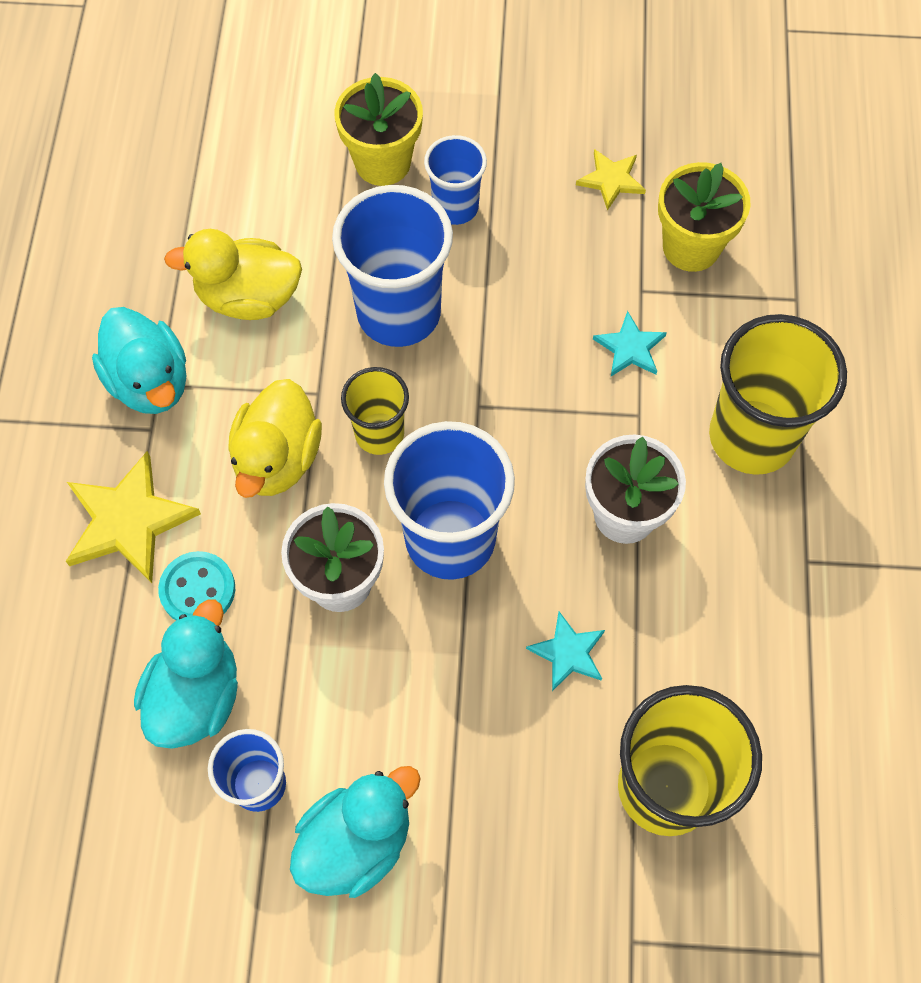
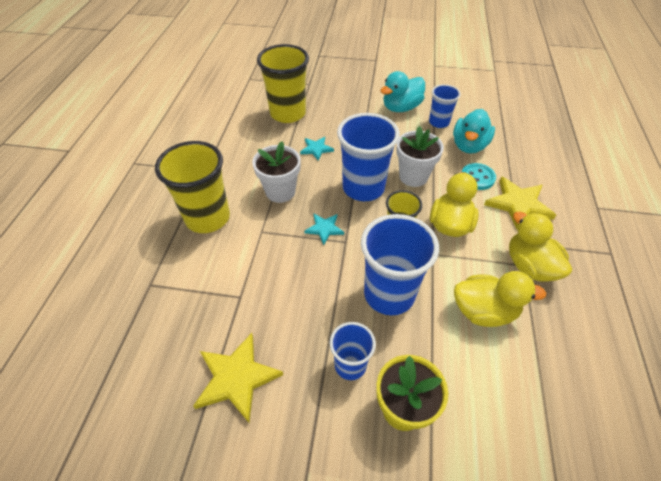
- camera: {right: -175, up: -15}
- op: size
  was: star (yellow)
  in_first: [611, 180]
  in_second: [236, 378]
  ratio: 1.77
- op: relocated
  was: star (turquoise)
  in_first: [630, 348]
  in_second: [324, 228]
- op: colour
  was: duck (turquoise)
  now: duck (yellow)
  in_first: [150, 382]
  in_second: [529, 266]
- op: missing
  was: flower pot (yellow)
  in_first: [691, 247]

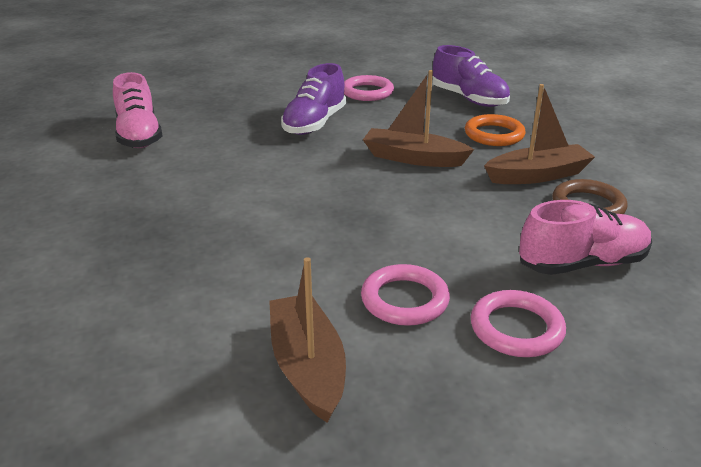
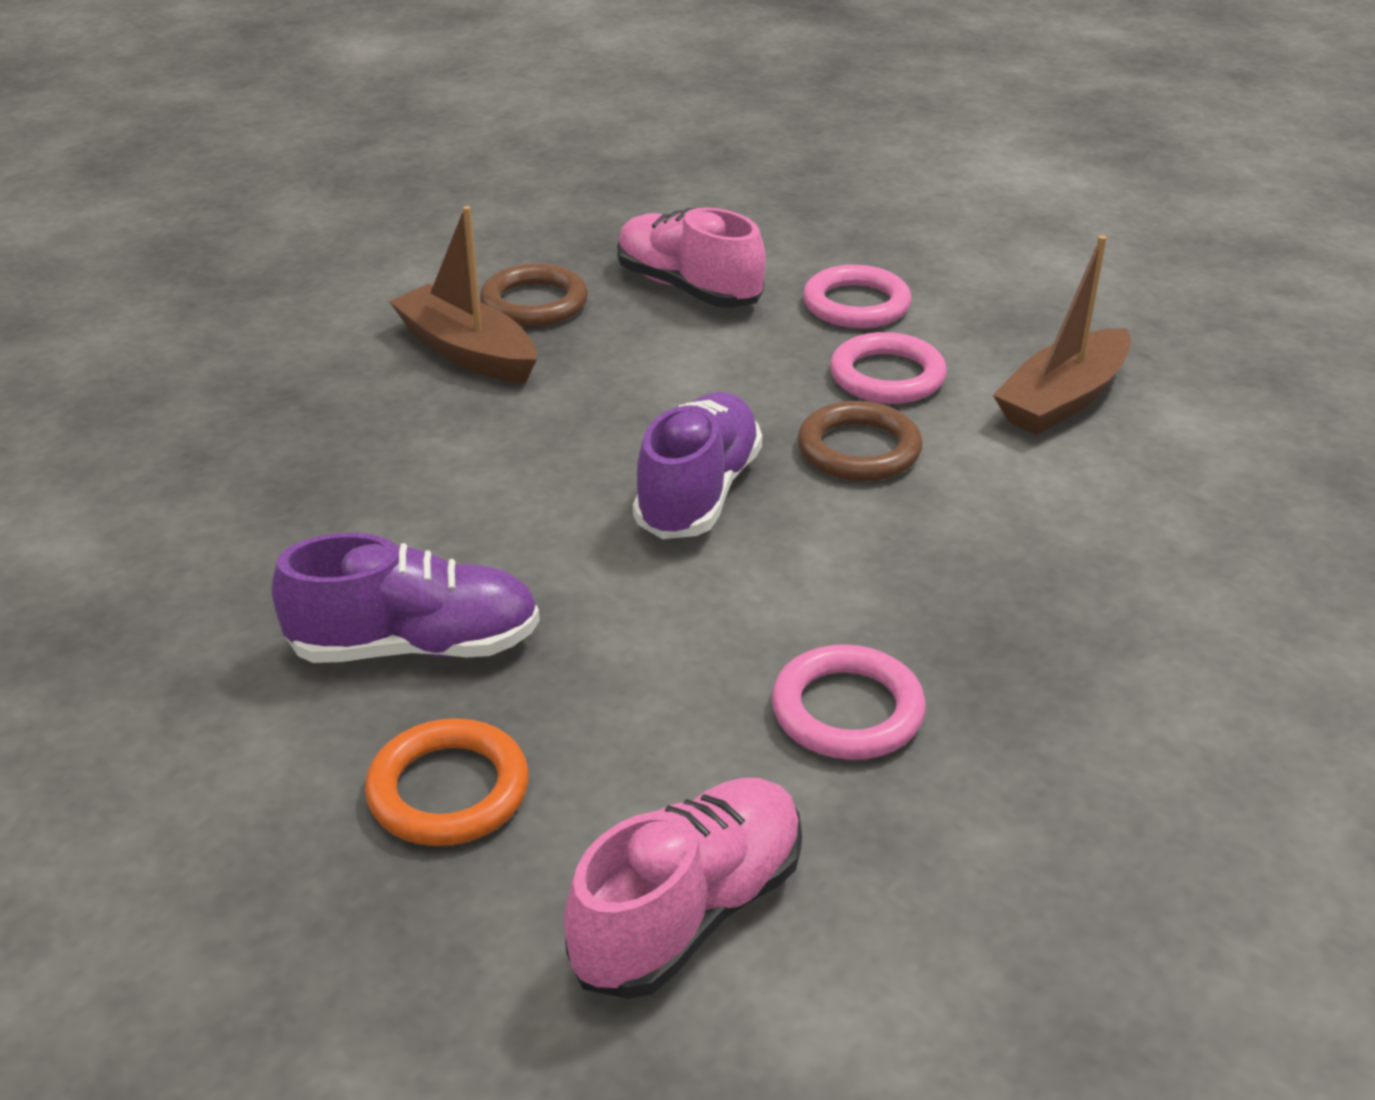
- camera: {right: -120, up: 5}
- op: relocated
  was: ring (orange)
  in_first: [494, 135]
  in_second: [448, 790]
- op: relocated
  was: shoe (purple)
  in_first: [469, 99]
  in_second: [698, 493]
- op: relocated
  was: ring (pink)
  in_first: [367, 92]
  in_second: [847, 710]
- op: appeared
  now: ring (brown)
  in_second: [859, 449]
- op: missing
  was: boat (brown)
  in_first: [413, 158]

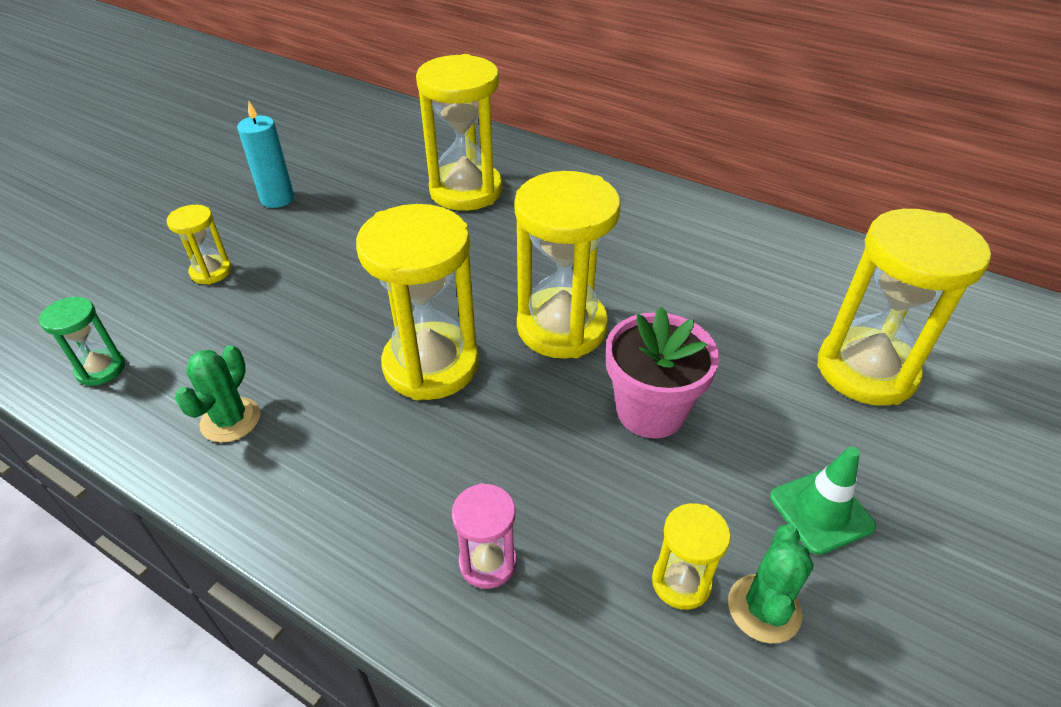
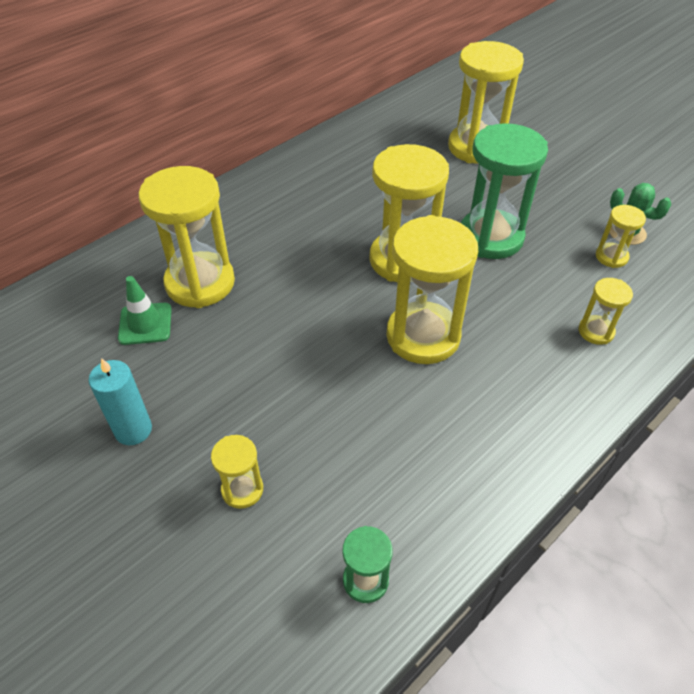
- camera: {right: -75, up: 5}
- op: relocated
  was: traffic cone (green)
  in_first: [821, 511]
  in_second: [145, 324]
- op: exchanged
  was: flower pot (pink)
  now: hourglass (green)
  in_first: [650, 411]
  in_second: [490, 237]
- op: colour
  was: hourglass (pink)
  now: hourglass (yellow)
  in_first: [488, 562]
  in_second: [596, 331]
- op: missing
  was: cactus (green)
  in_first: [230, 420]

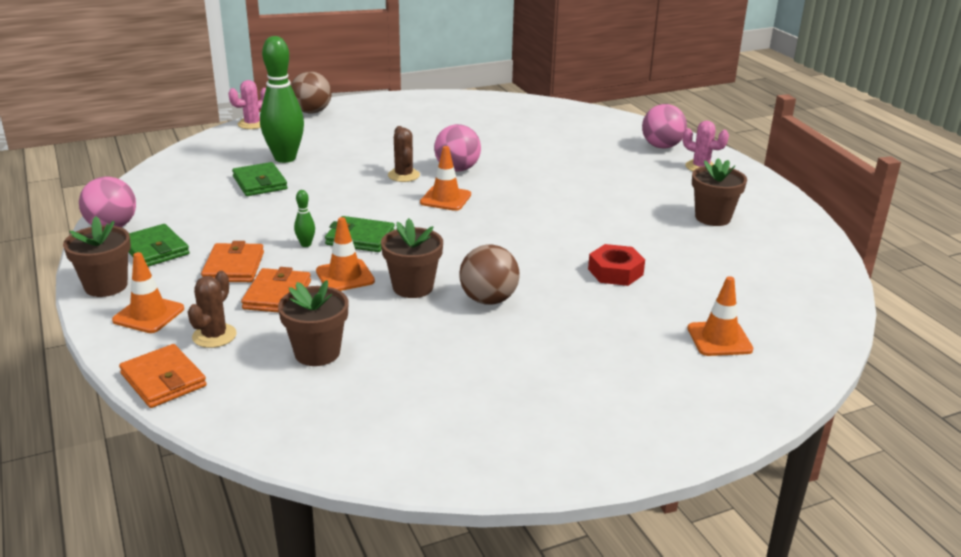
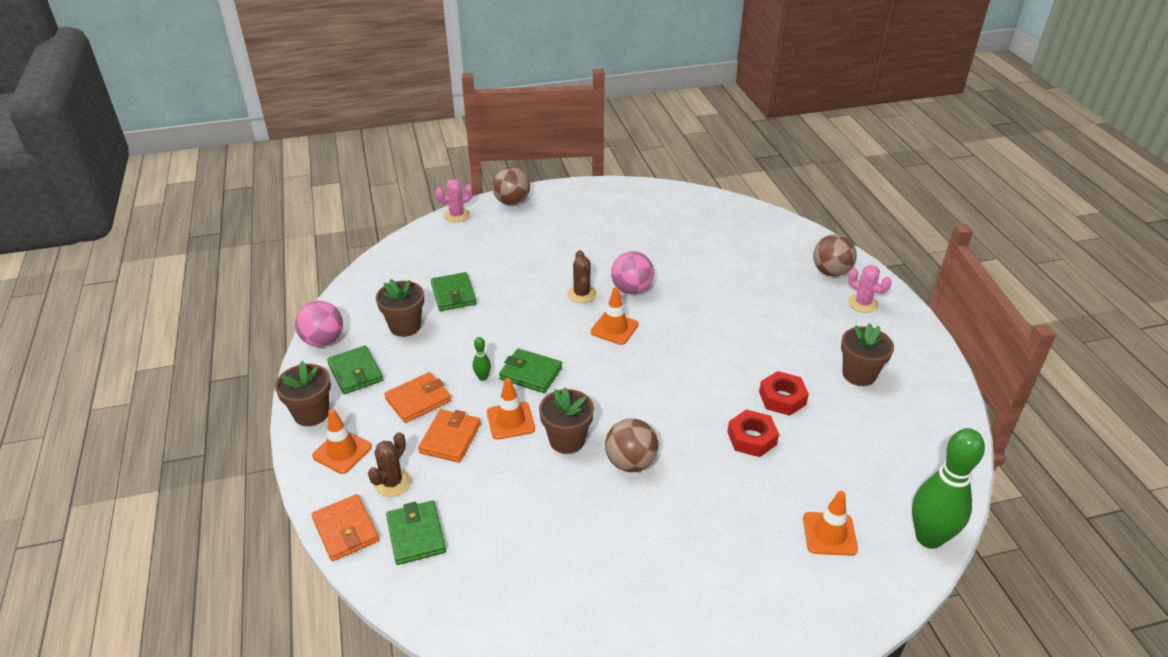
- camera: {right: 10, up: 10}
- op: relocated
  was: flower pot (brown)
  in_first: [317, 353]
  in_second: [405, 326]
- op: spun
  was: wallet (orange)
  in_first: [234, 267]
  in_second: [418, 400]
  clockwise: 45
- op: appeared
  now: wallet (green)
  in_second: [416, 535]
- op: appeared
  now: nut (red)
  in_second: [782, 398]
- op: colour
  was: ball (pink)
  now: ball (brown)
  in_first: [661, 146]
  in_second: [830, 272]
- op: relocated
  was: bowling pin (green)
  in_first: [285, 158]
  in_second: [929, 538]

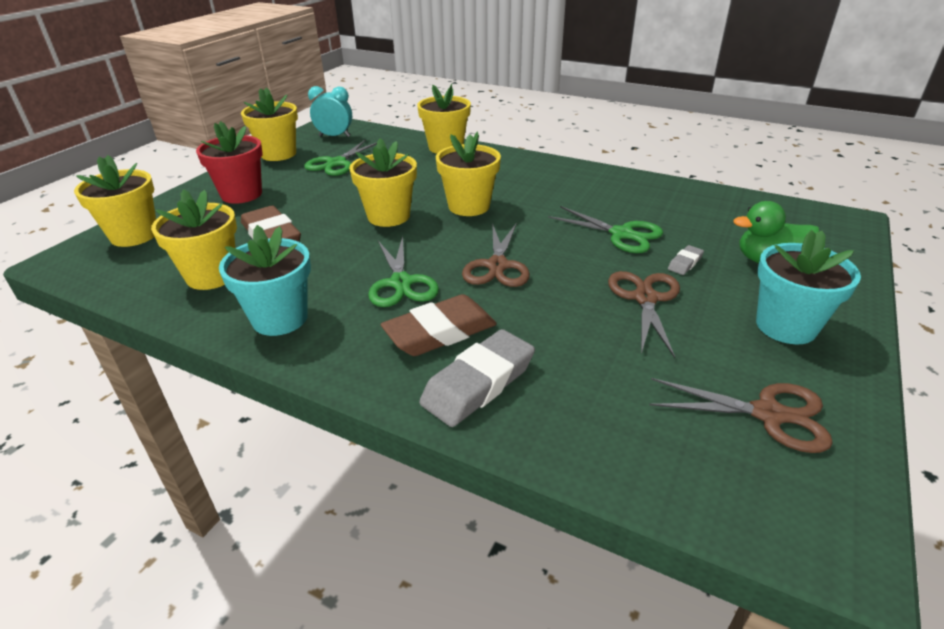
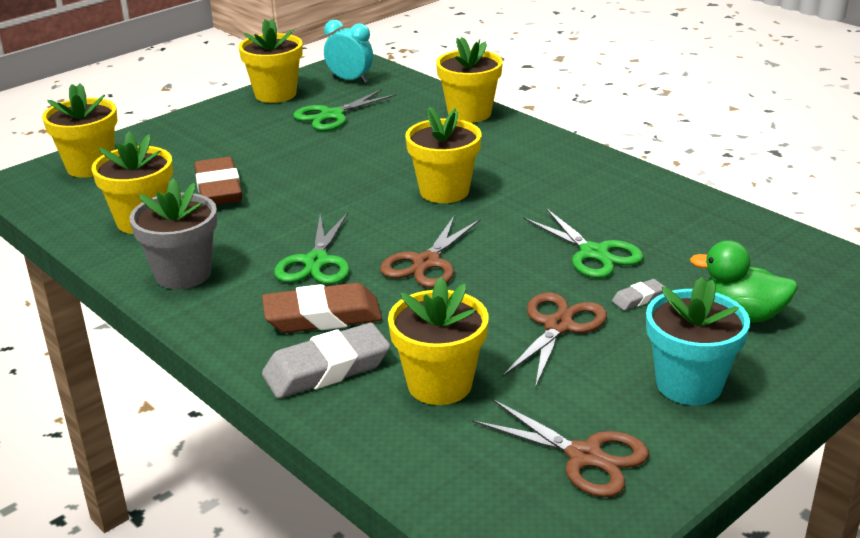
- camera: {right: 20, up: -5}
- op: colour
  was: flower pot (turquoise)
  now: flower pot (grey)
  in_first: [280, 318]
  in_second: [183, 274]
- op: relocated
  was: flower pot (yellow)
  in_first: [388, 216]
  in_second: [439, 384]
- op: missing
  was: flower pot (red)
  in_first: [241, 194]

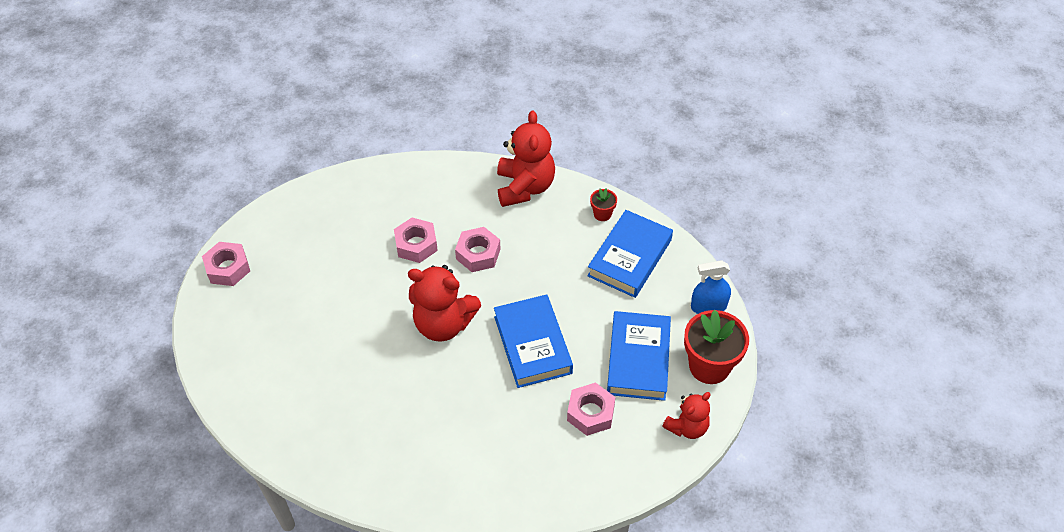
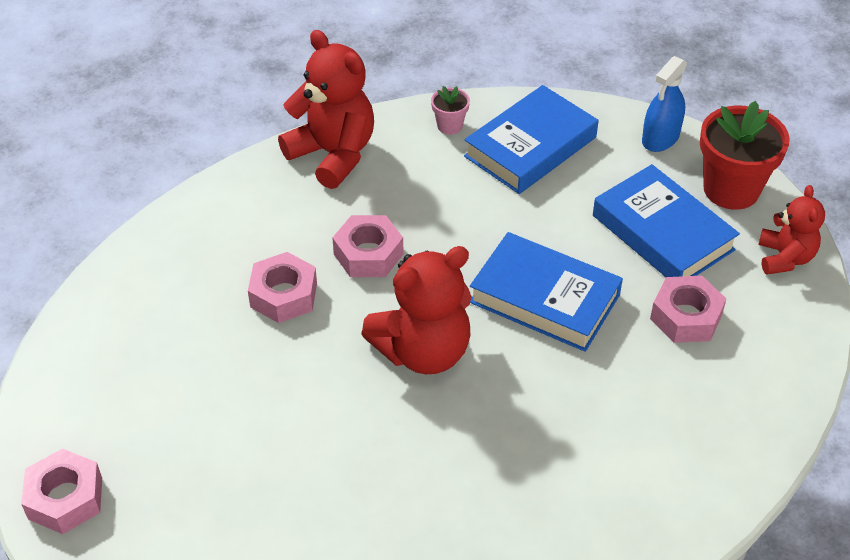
- camera: {right: -45, up: -5}
- op: colour
  was: flower pot (red)
  now: flower pot (pink)
  in_first: [602, 214]
  in_second: [449, 126]
- op: spun
  was: book (blue)
  in_first: [630, 258]
  in_second: [530, 147]
  clockwise: 60

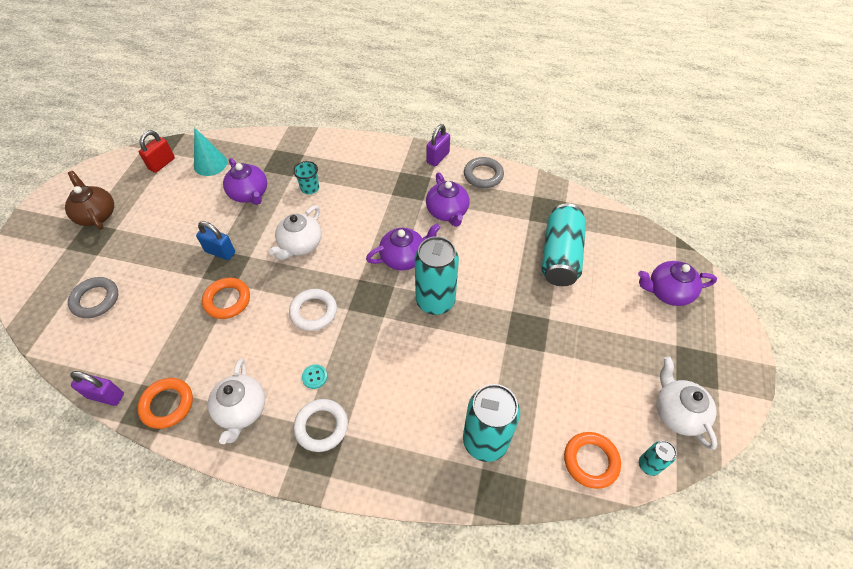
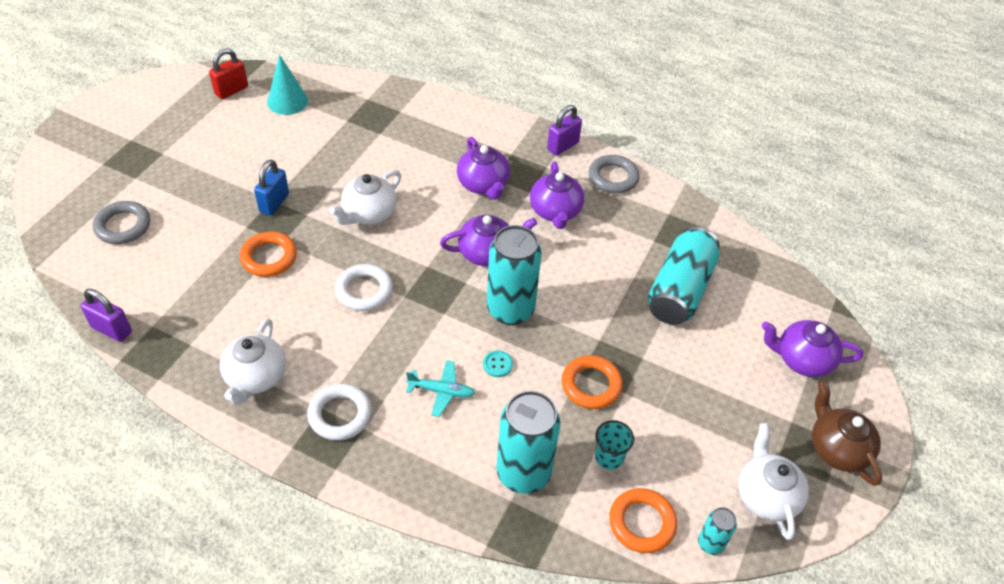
- camera: {right: 10, up: -5}
- op: spun
  was: padlock (blue)
  in_first: [220, 252]
  in_second: [274, 203]
  clockwise: 75
- op: appeared
  now: plane (turquoise)
  in_second: [441, 391]
- op: relocated
  was: teapot (purple)
  in_first: [249, 194]
  in_second: [483, 184]
- op: relocated
  was: button (turquoise)
  in_first: [314, 377]
  in_second: [497, 364]
- op: relocated
  was: ring (orange)
  in_first: [167, 404]
  in_second: [591, 385]
- op: relocated
  was: cup (turquoise)
  in_first: [310, 188]
  in_second: [609, 457]
- op: relocated
  was: teapot (brown)
  in_first: [96, 215]
  in_second: [837, 449]

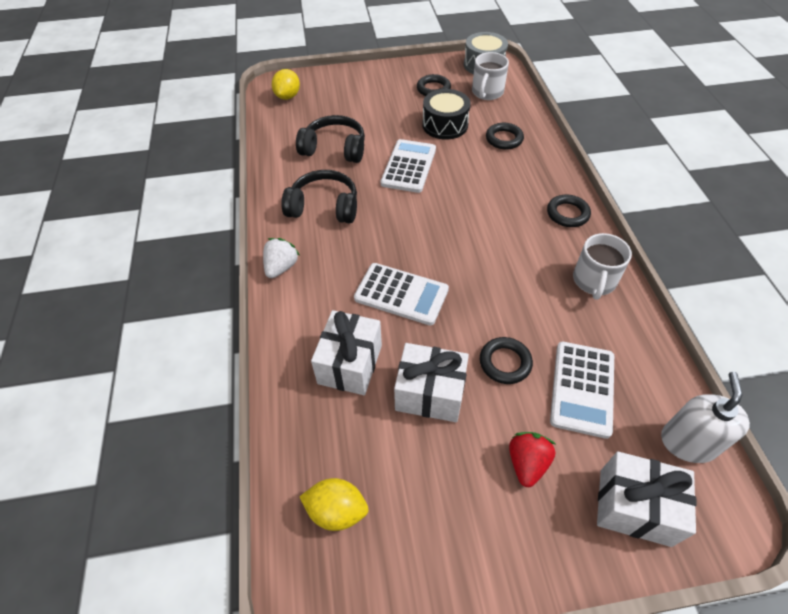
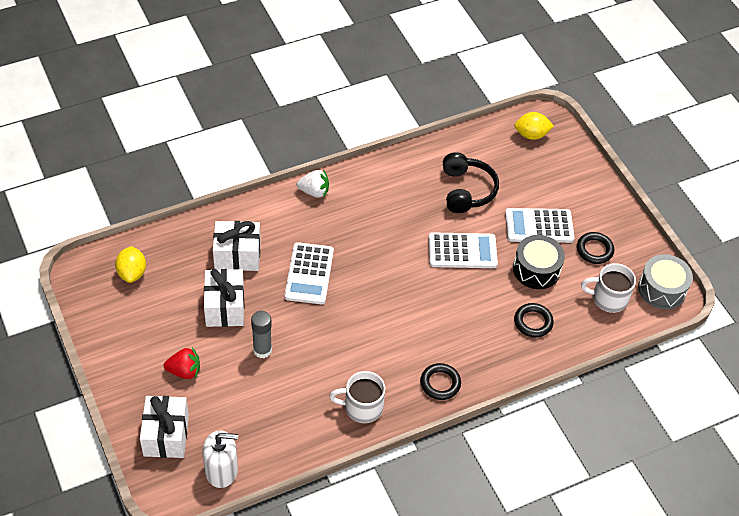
- camera: {right: 70, up: 0}
- op: exchanged
  was: ring (black)
  now: glue stick (grey)
  in_first: [505, 362]
  in_second: [262, 350]
- op: relocated
  was: calculator (white)
  in_first: [582, 388]
  in_second: [539, 226]
- op: missing
  was: headphones (black)
  in_first: [324, 207]

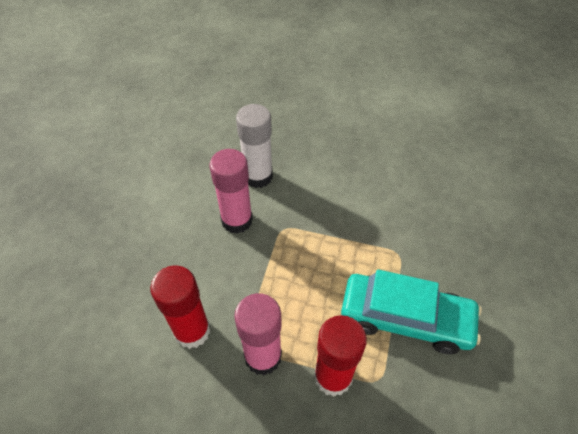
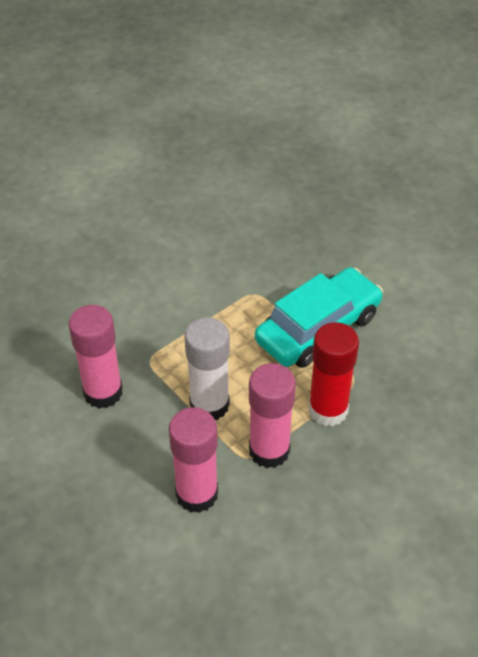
- camera: {right: -55, up: -5}
- op: colour
  was: glue stick (red)
  now: glue stick (pink)
  in_first: [192, 331]
  in_second: [197, 494]
- op: relocated
  was: glue stick (white)
  in_first: [258, 176]
  in_second: [209, 405]

